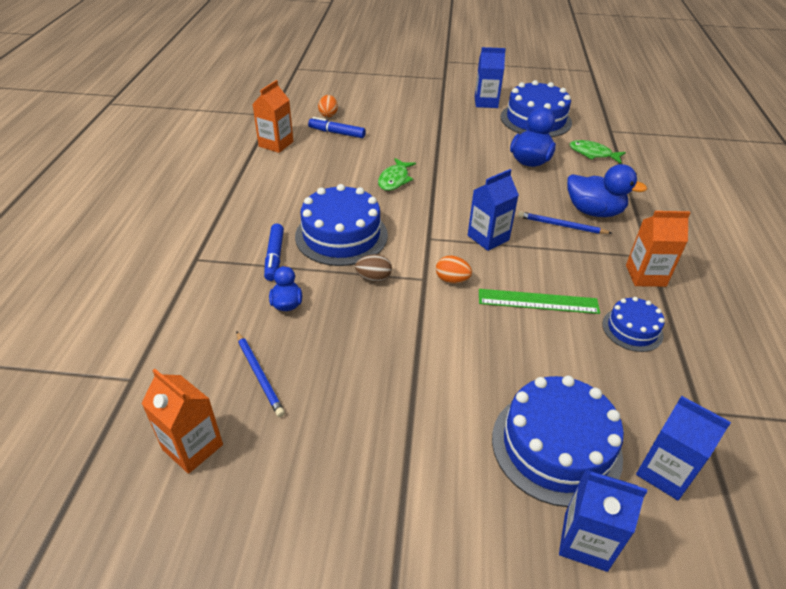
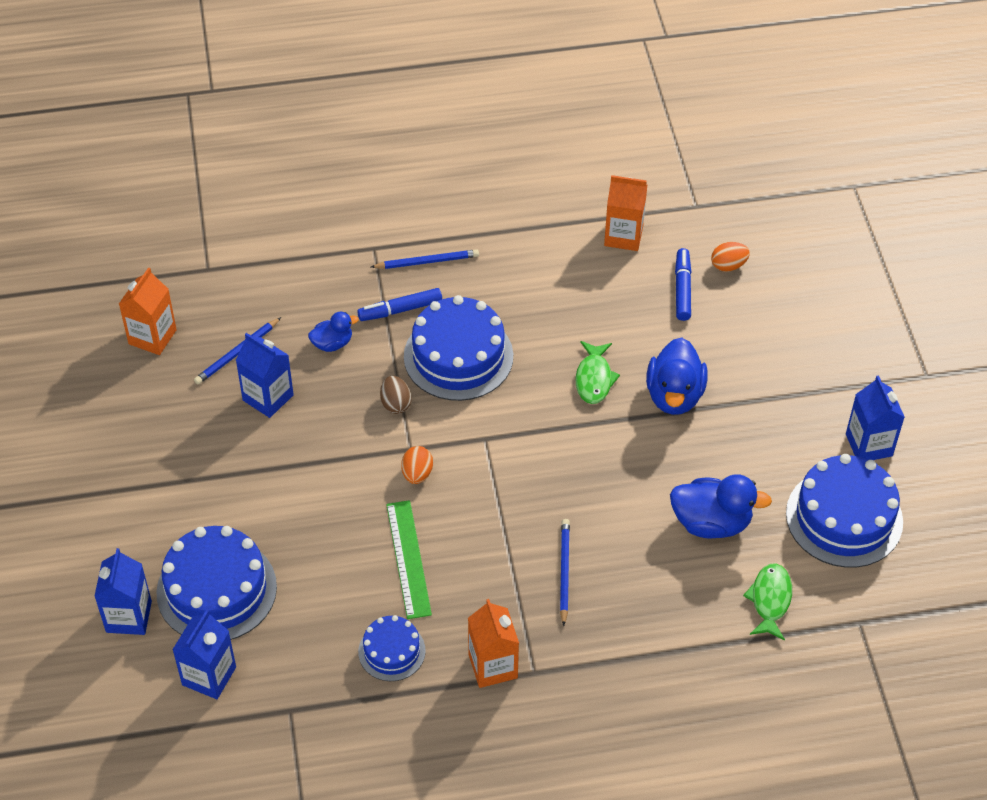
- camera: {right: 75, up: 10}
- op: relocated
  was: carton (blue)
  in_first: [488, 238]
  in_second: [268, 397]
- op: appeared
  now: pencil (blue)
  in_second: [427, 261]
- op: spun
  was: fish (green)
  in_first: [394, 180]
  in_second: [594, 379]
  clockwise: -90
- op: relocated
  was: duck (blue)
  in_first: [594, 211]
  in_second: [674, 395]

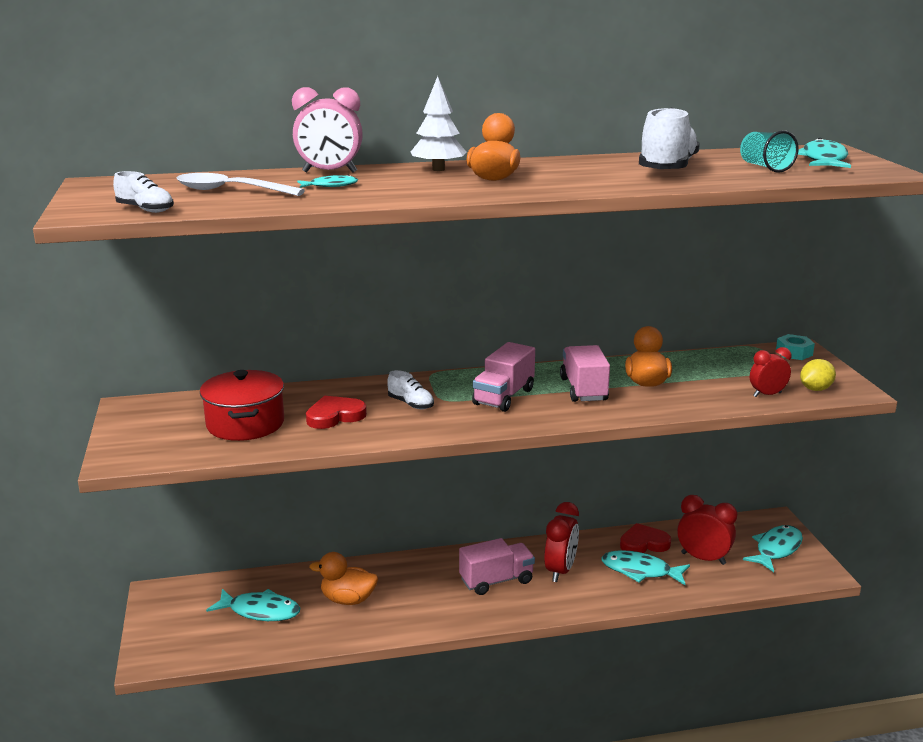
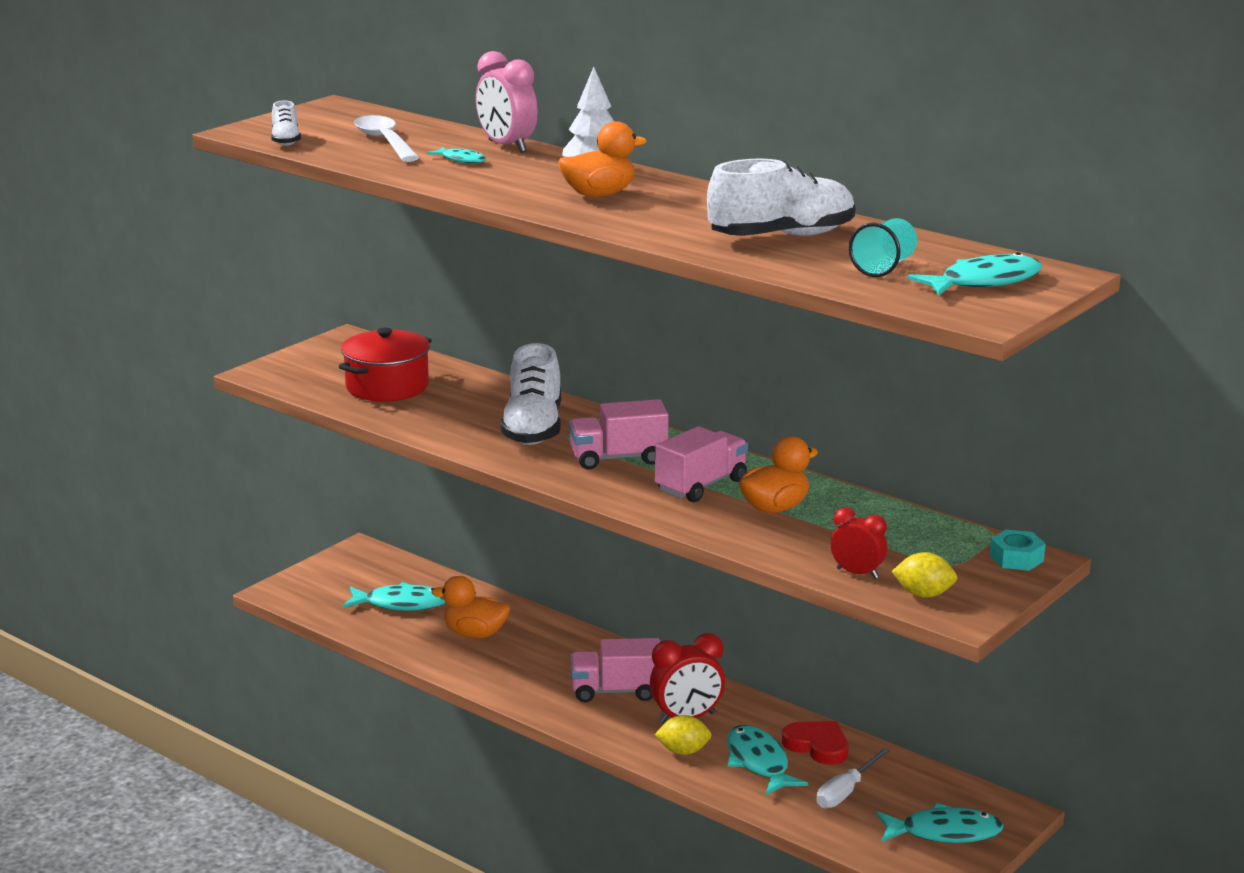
- camera: {right: 50, up: 0}
- op: spun
  was: fish (turquoise)
  in_first: [260, 611]
  in_second: [401, 604]
  clockwise: -60
- op: spun
  was: duck (orange)
  in_first: [348, 600]
  in_second: [475, 634]
  clockwise: -45
- op: size
  was: shoe (white)
  in_first: [411, 404]
  in_second: [533, 428]
  ratio: 2.02
- op: spun
  was: truck (pink)
  in_first: [496, 581]
  in_second: [615, 691]
  clockwise: 150
- op: appeared
  now: lemon (yellow)
  in_second: [683, 751]
- op: exchanged
  was: clock (red)
  now: screwdriver (white)
  in_first: [703, 558]
  in_second: [845, 792]
- op: missing
  was: heart (red)
  in_first: [335, 416]

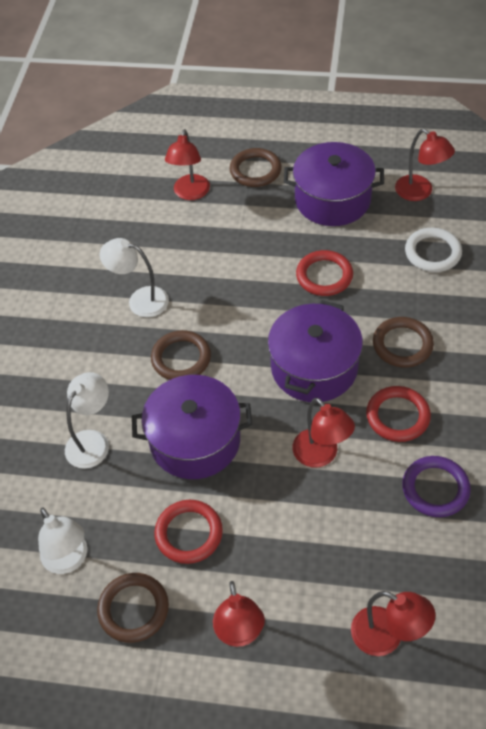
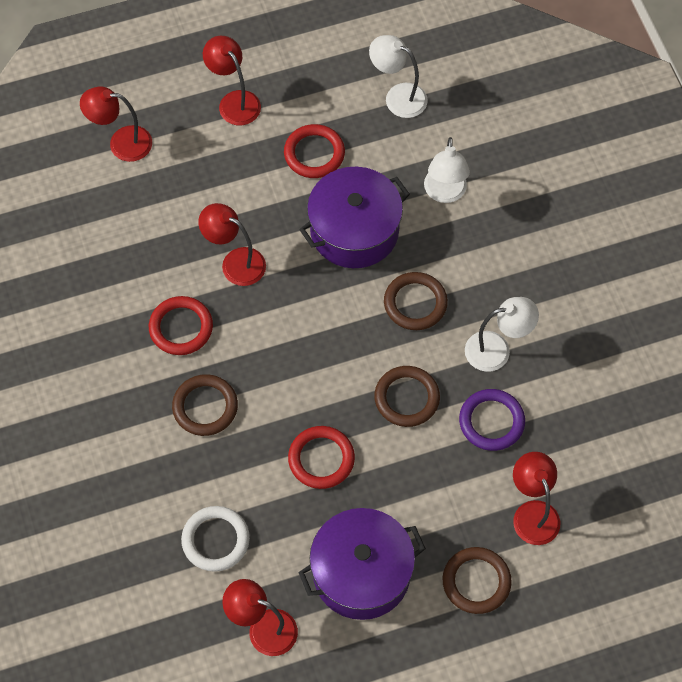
- camera: {right: 150, up: 10}
- op: relocated
  was: ring (brown)
  in_first: [133, 609]
  in_second: [406, 398]
- op: relocated
  was: ring (purple)
  in_first: [435, 488]
  in_second: [491, 421]
- op: missing
  was: pot (purple)
  in_first: [314, 367]

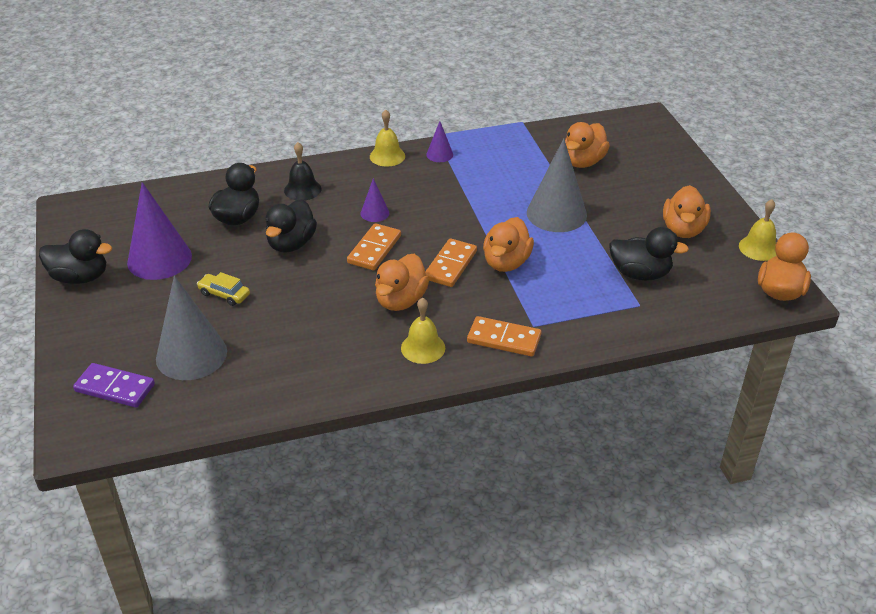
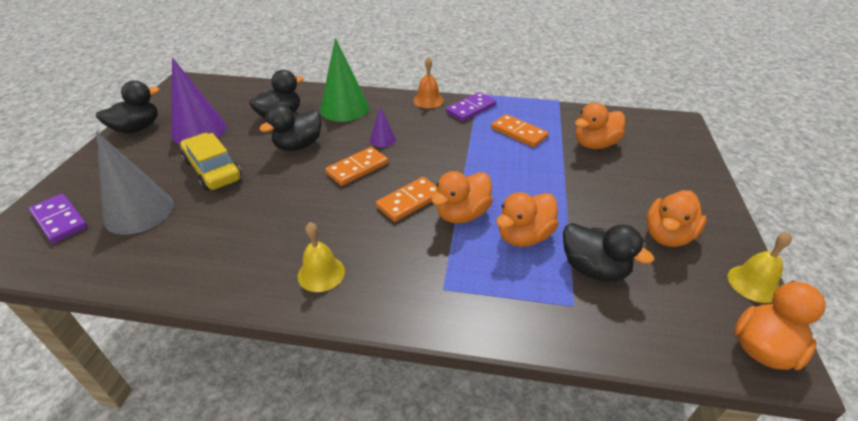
- camera: {right: 25, up: 0}
- op: spun
  was: duck (black)
  in_first: [80, 277]
  in_second: [137, 128]
  clockwise: -75
- op: size
  was: car (yellow)
  in_first: [224, 294]
  in_second: [213, 170]
  ratio: 1.83
- op: exchanged
  was: bell (black)
  now: cone (green)
  in_first: [302, 189]
  in_second: [344, 108]
- op: colour
  was: bell (yellow)
  now: bell (orange)
  in_first: [387, 156]
  in_second: [428, 100]
- op: exchanged
  was: cone (purple)
  now: domino (purple)
  in_first: [439, 154]
  in_second: [471, 109]
- op: relocated
  was: domino (orange)
  in_first: [504, 339]
  in_second: [518, 133]
- op: relocated
  was: duck (orange)
  in_first: [401, 300]
  in_second: [524, 236]
- op: missing
  was: cone (grey)
  in_first: [556, 213]

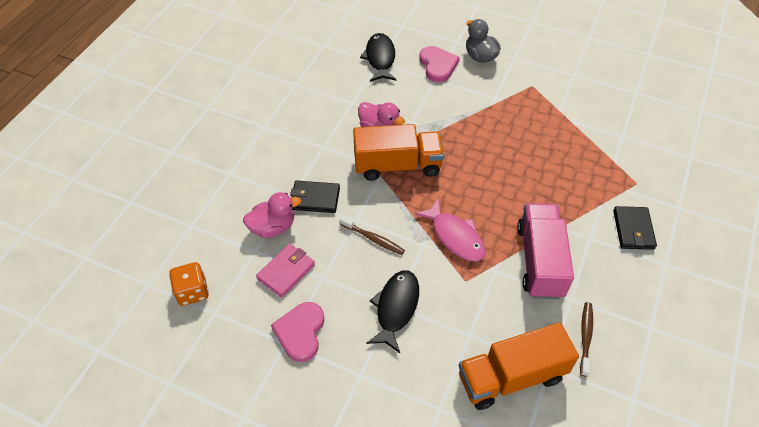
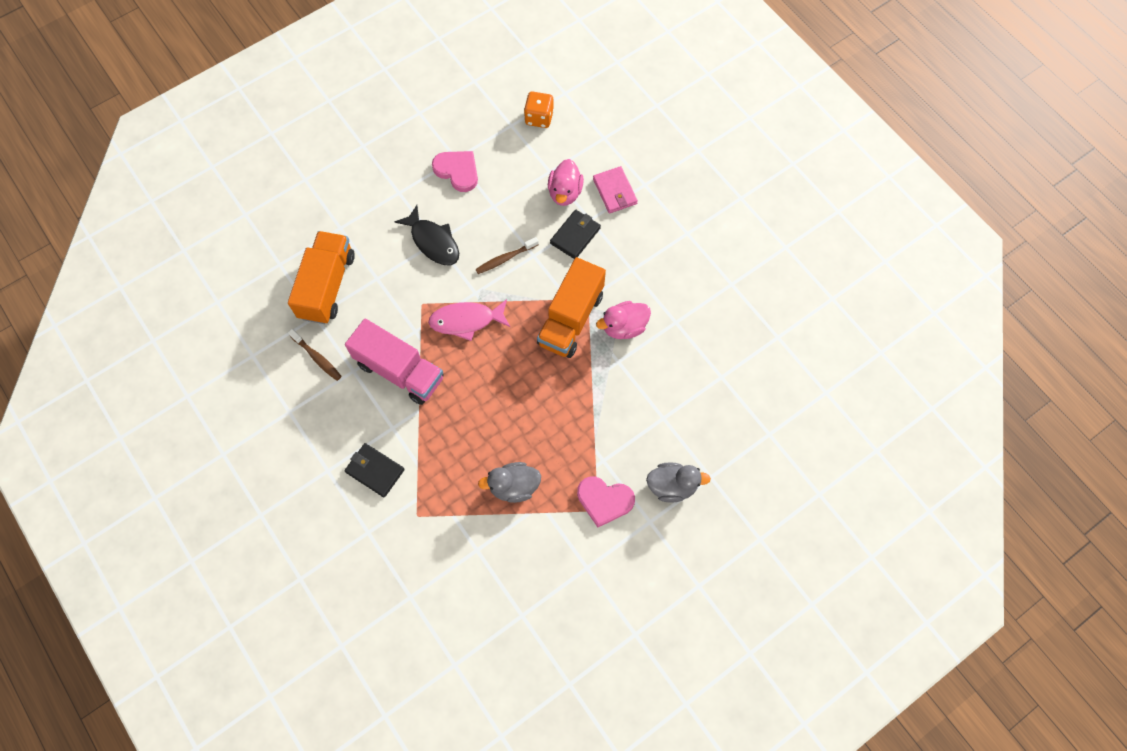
- camera: {right: 120, up: 15}
- op: appeared
  now: duck (grey)
  in_second: [514, 486]
- op: relocated
  was: heart (pink)
  in_first: [438, 65]
  in_second: [604, 500]
- op: relocated
  was: wallet (pink)
  in_first: [286, 272]
  in_second: [615, 191]
- op: missing
  was: fish (black)
  in_first: [380, 58]

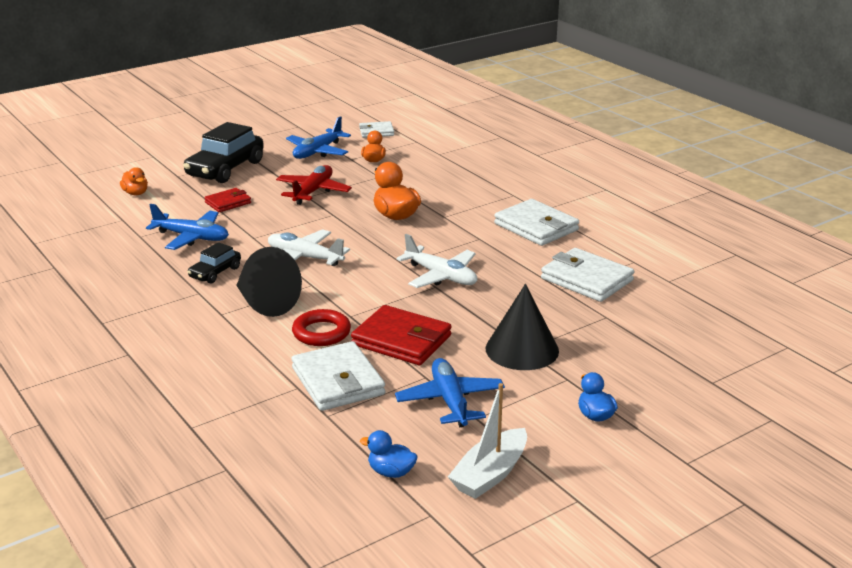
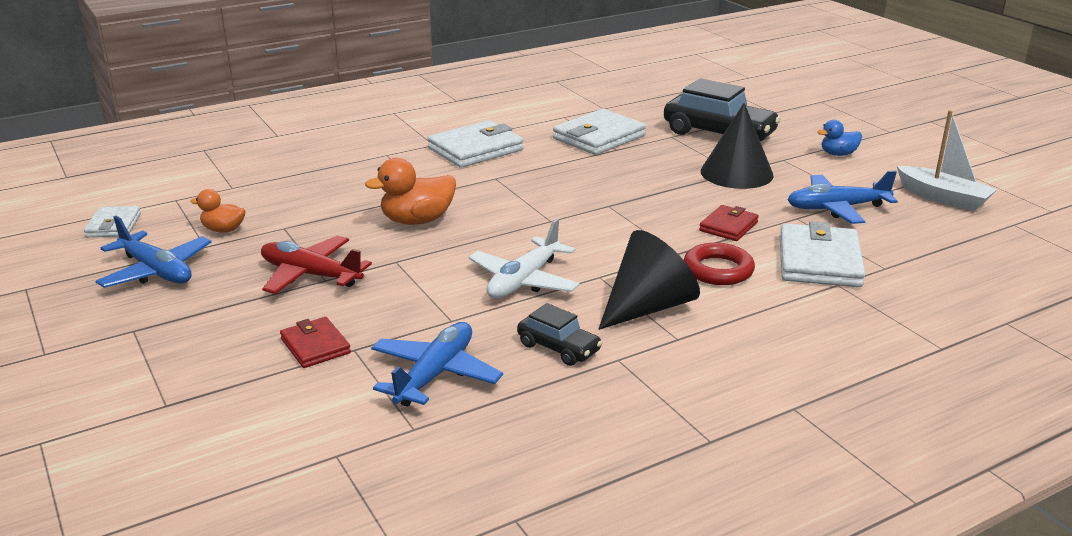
- camera: {right: -85, up: 0}
- op: relocated
  was: car (black)
  in_first: [225, 169]
  in_second: [719, 134]
- op: size
  was: wallet (red)
  in_first: [401, 340]
  in_second: [728, 226]
  ratio: 0.58
- op: spun
  was: wallet (white)
  in_first: [338, 381]
  in_second: [819, 261]
  clockwise: -60
- op: missing
  was: duck (orange)
  in_first: [136, 193]
- op: missing
  was: duck (blue)
  in_first: [391, 472]
- op: missing
  was: plane (white)
  in_first: [441, 276]

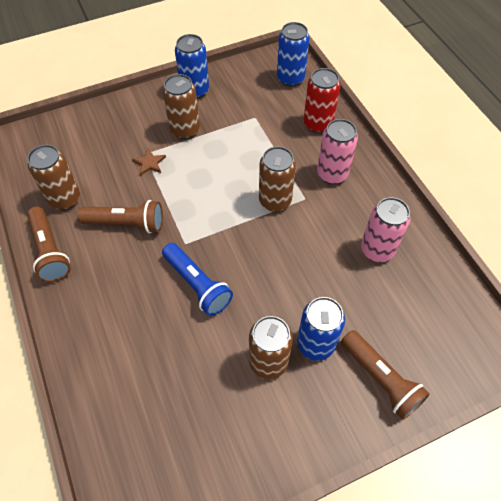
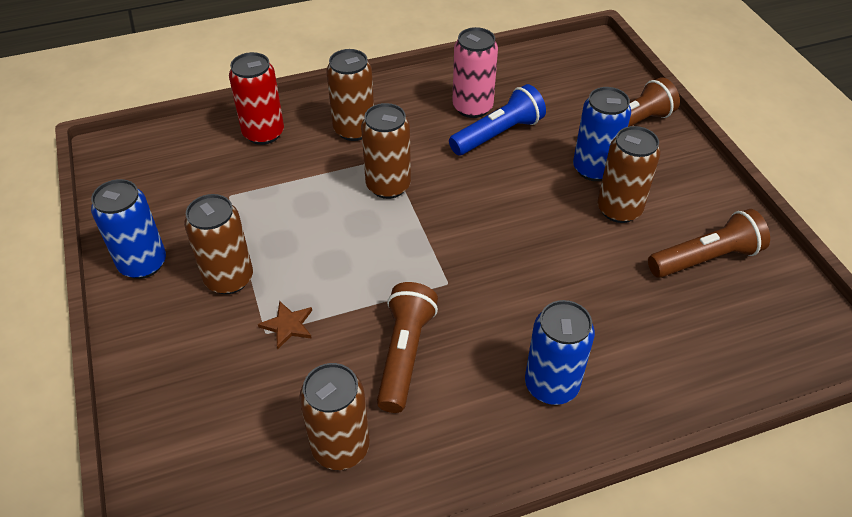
- camera: {right: -85, up: -10}
- op: colour
  was: can (pink)
  now: can (brown)
  in_first: [332, 174]
  in_second: [354, 130]
- op: relocated
  was: flashlight (blue)
  in_first: [197, 285]
  in_second: [498, 134]
- op: relocated
  was: can (blue)
  in_first: [290, 78]
  in_second: [551, 385]
- op: relocated
  was: flashlight (brown)
  in_first: [50, 251]
  in_second: [706, 258]

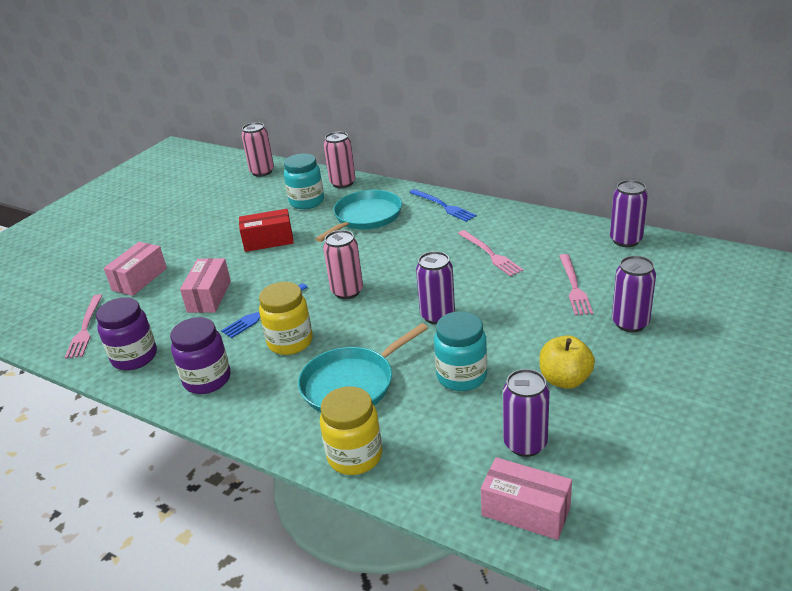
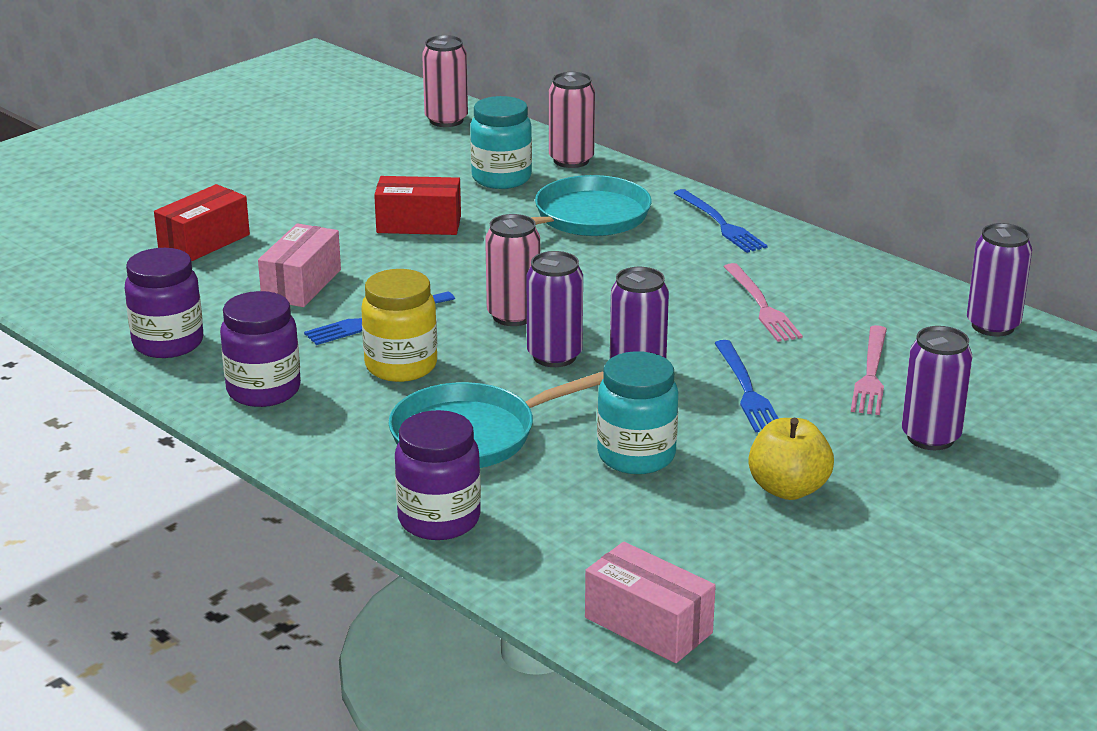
- camera: {right: 10, up: -5}
- op: colour
  was: box (pink)
  now: box (red)
  in_first: [139, 279]
  in_second: [204, 242]
- op: colour
  was: jar (yellow)
  now: jar (purple)
  in_first: [355, 456]
  in_second: [439, 520]
- op: relocated
  was: can (purple)
  in_first: [525, 444]
  in_second: [554, 356]
- op: appeared
  now: fork (blue)
  in_second: [747, 390]
- op: missing
  was: fork (pink)
  in_first: [85, 328]

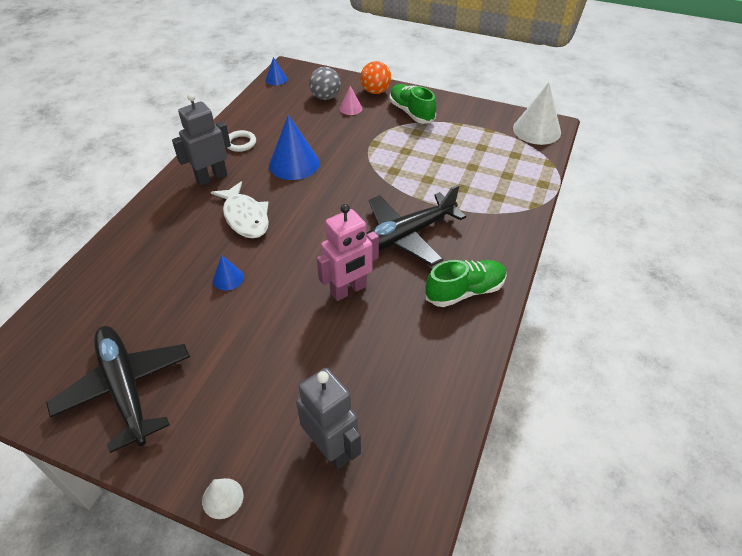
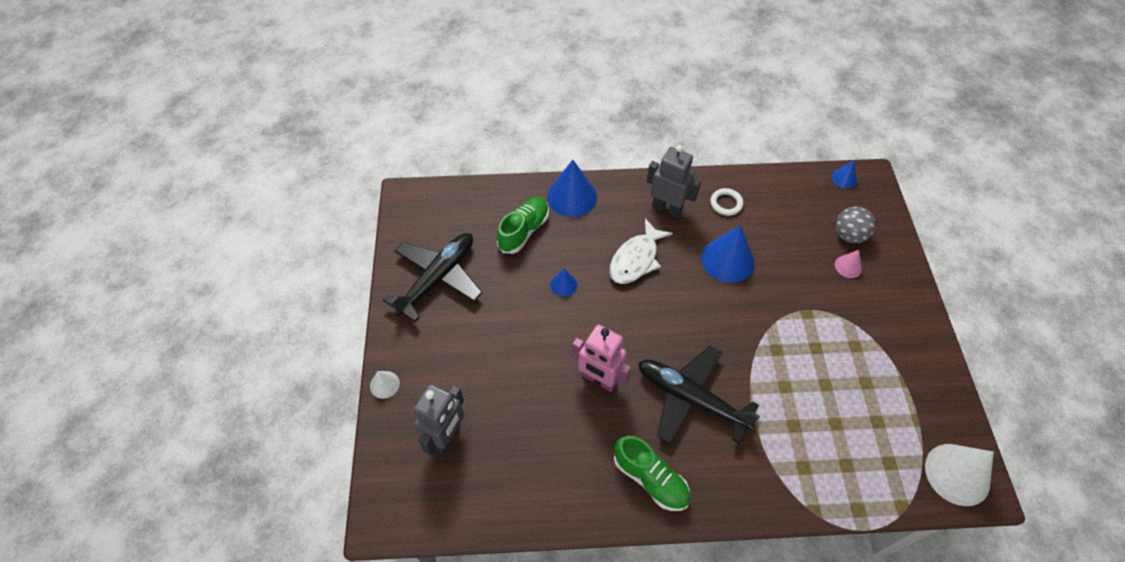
- camera: {right: 65, up: 10}
- op: relocated
  was: shoe (green)
  in_first: [411, 112]
  in_second: [524, 231]
- op: appeared
  now: cone (blue)
  in_second: [572, 196]
- op: missing
  was: ball (orange)
  in_first: [375, 91]

